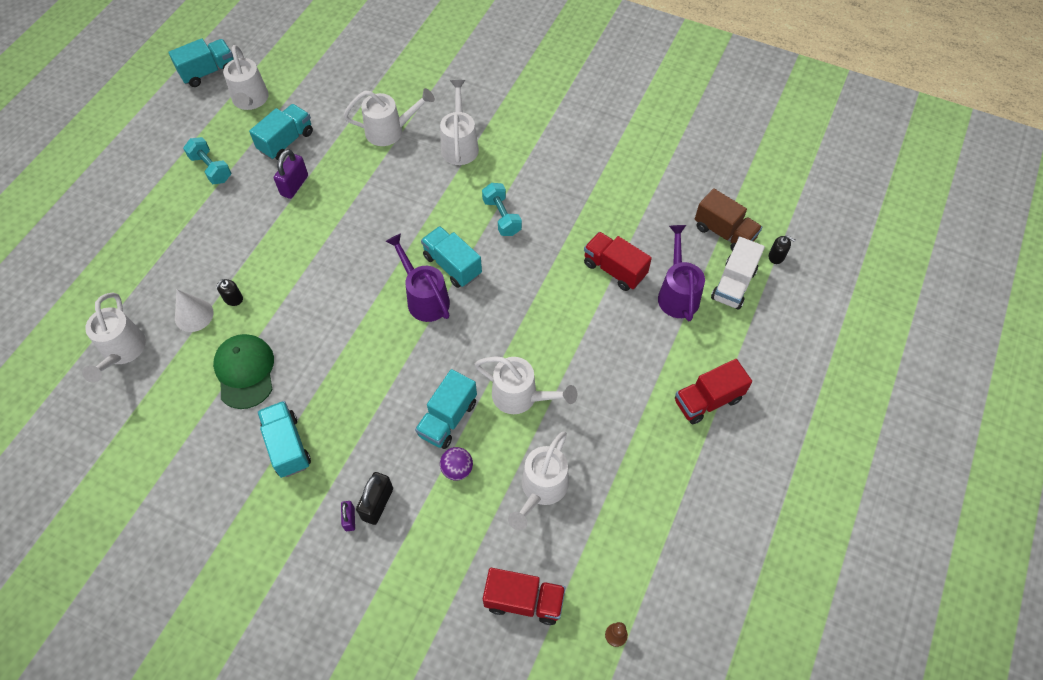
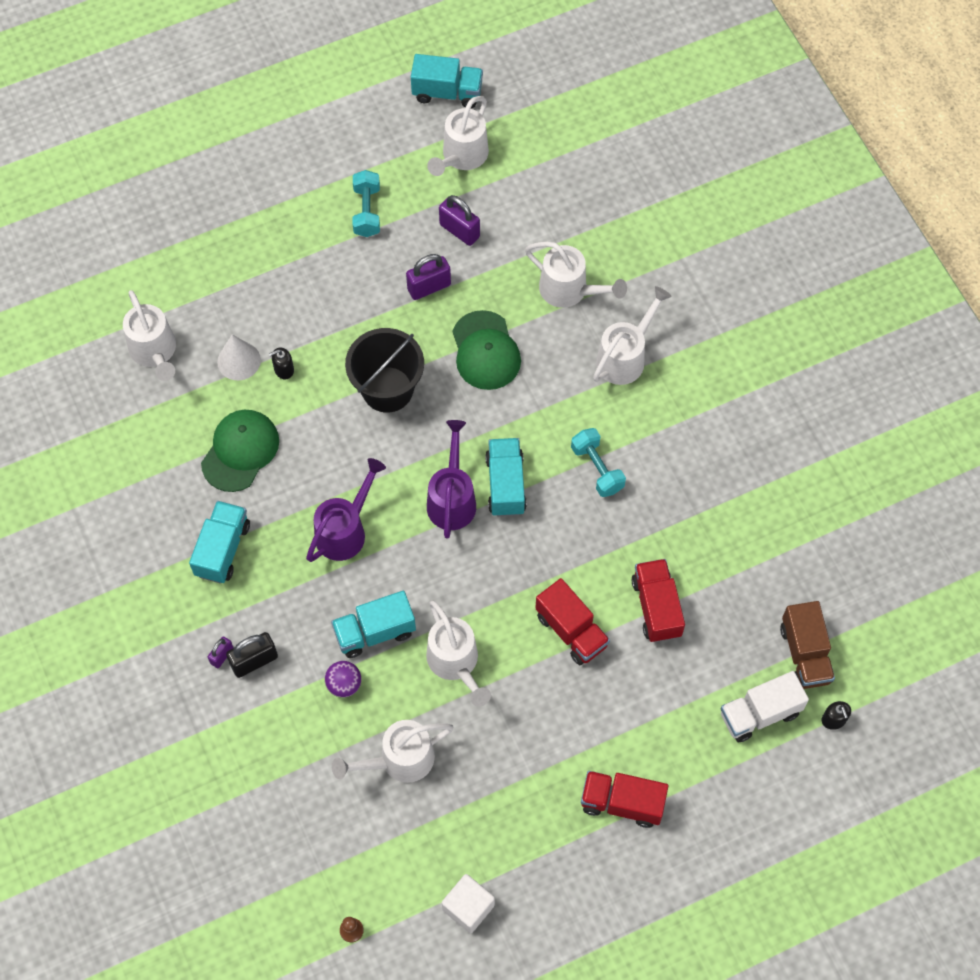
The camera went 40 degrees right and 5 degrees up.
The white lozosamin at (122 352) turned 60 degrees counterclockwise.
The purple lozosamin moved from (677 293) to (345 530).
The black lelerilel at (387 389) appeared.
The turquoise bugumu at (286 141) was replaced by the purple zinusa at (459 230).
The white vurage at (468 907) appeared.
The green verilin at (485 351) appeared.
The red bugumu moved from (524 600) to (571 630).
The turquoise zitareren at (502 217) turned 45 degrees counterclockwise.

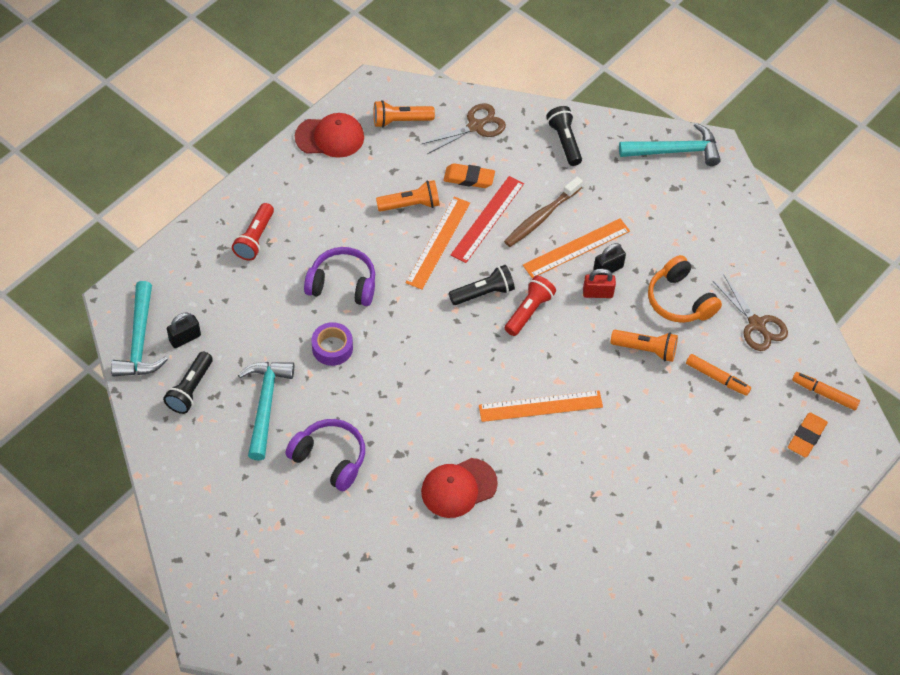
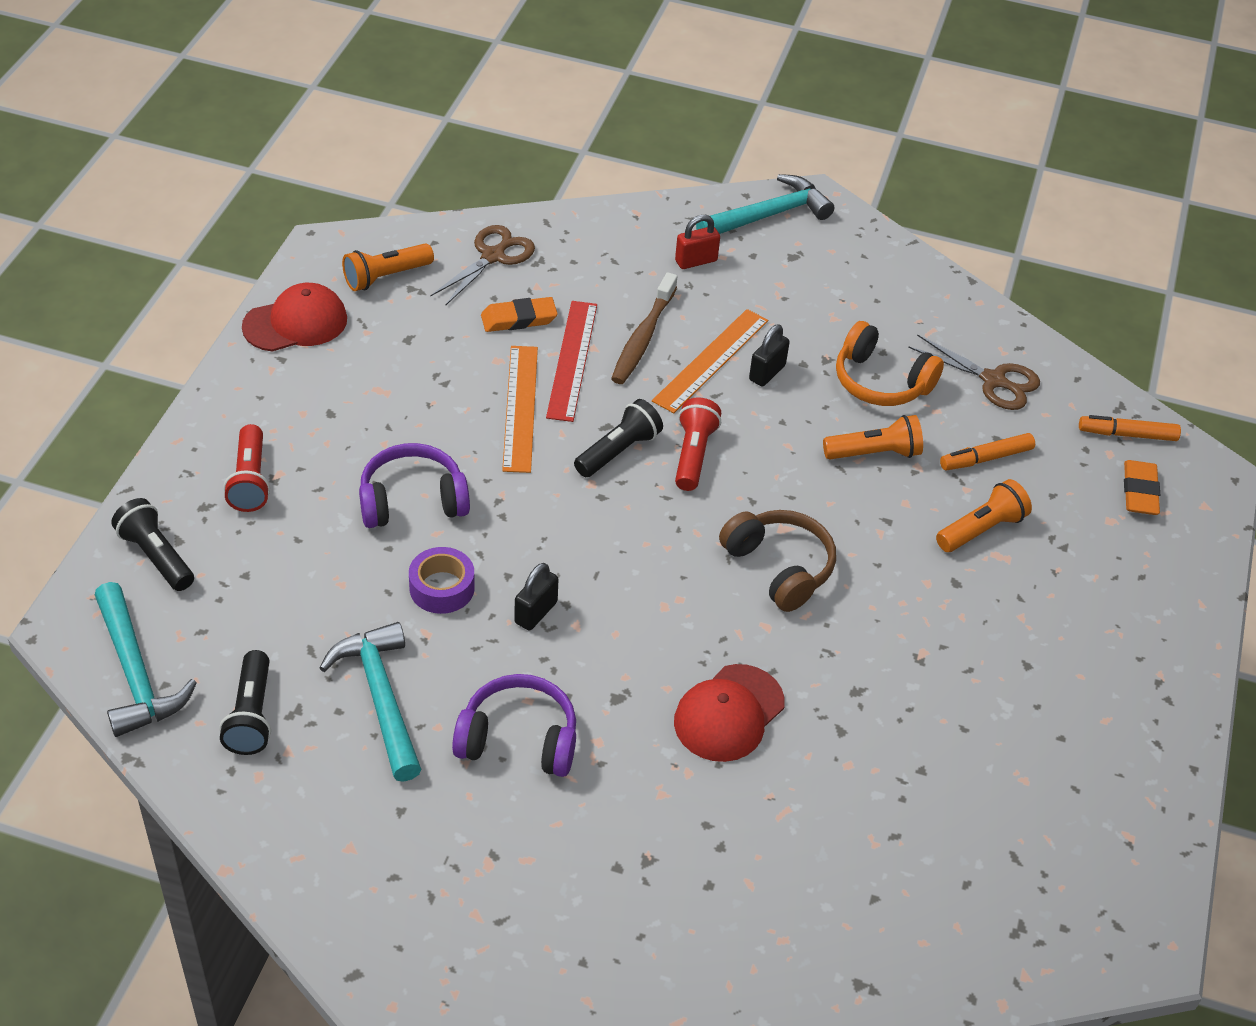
The camera went 25 degrees left and 10 degrees down.
The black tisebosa moved from (564 141) to (156 556).
The black zinusa moved from (185 338) to (536 612).
The red zinusa moved from (597 293) to (696 261).
The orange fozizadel at (540 406) was replaced by the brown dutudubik at (779 567).
The orange tisebosa moved from (410 205) to (981 529).
The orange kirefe at (717 378) turned 150 degrees clockwise.

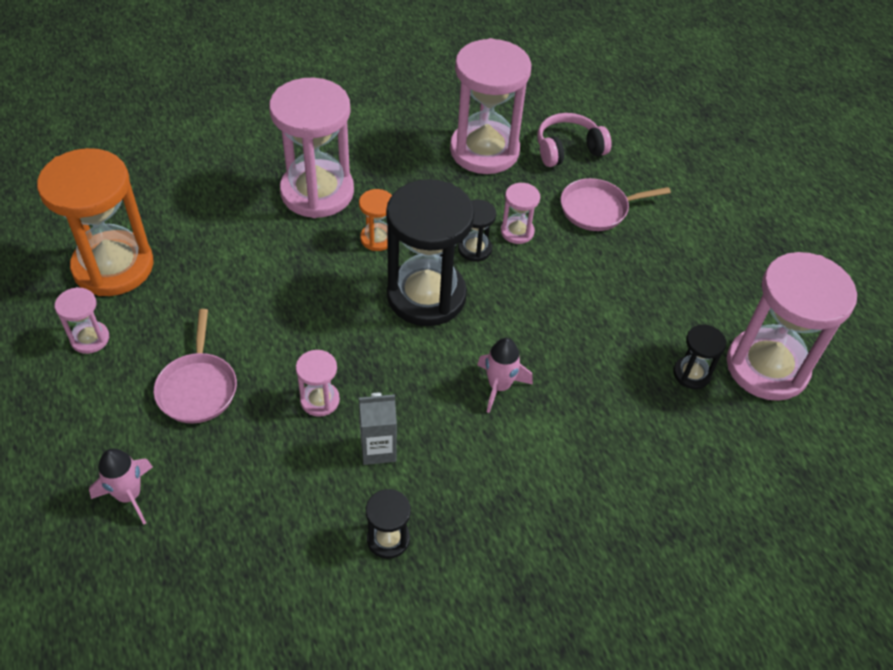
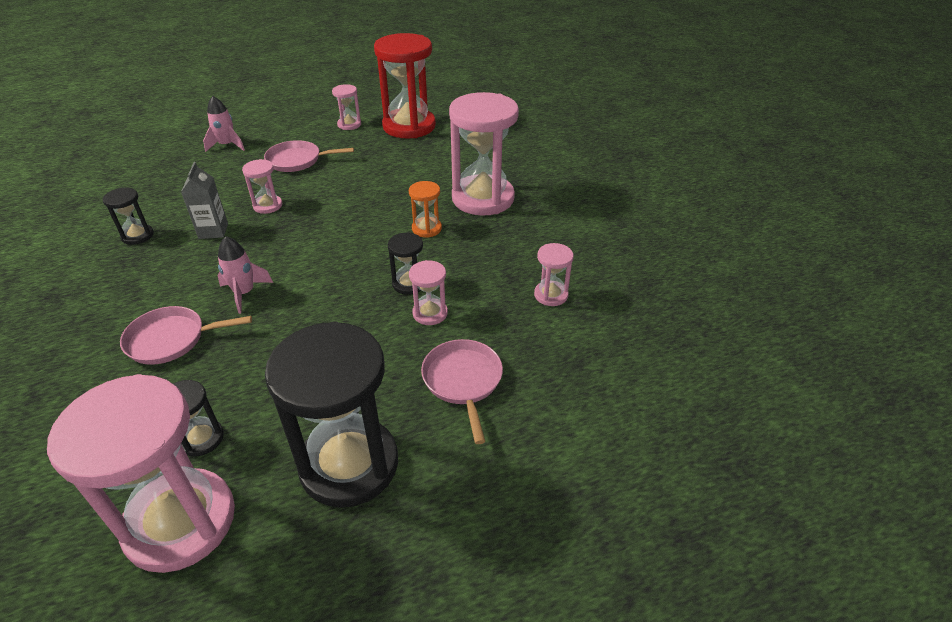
The camera went 95 degrees right and 10 degrees down.
The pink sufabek at (171 339) appeared.
The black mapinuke moved from (426 296) to (349 464).
The orange mapinuke at (113 266) became the red mapinuke at (409 126).
The pink mapinuke at (484 150) changed to 0.45 times the size.
The pink dutudubik at (568 149) disappeared.

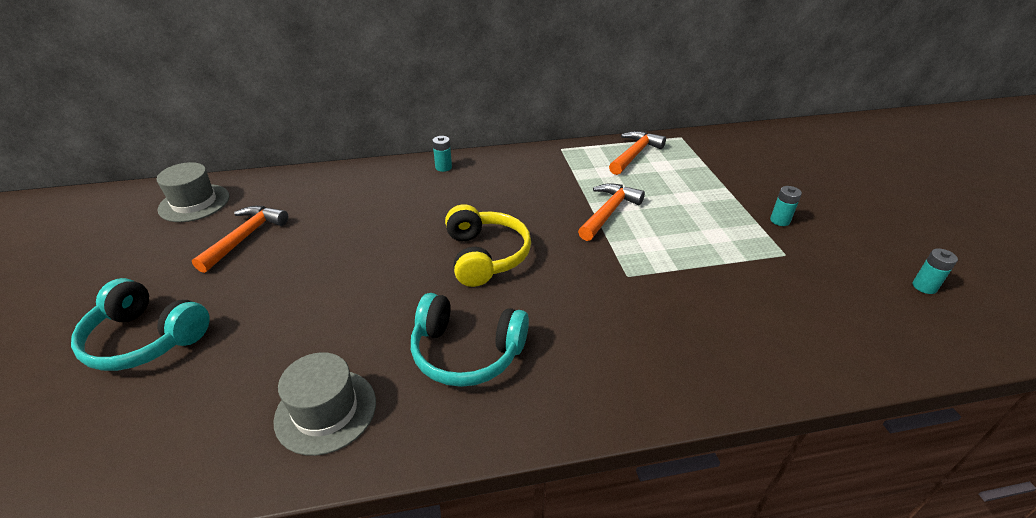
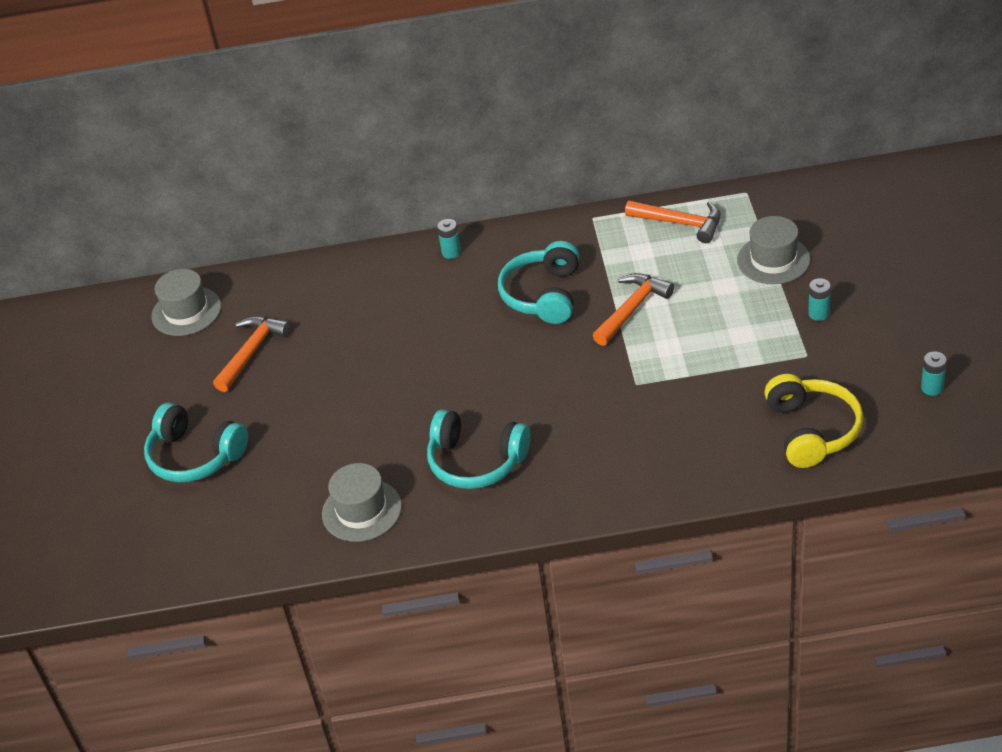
The camera went 10 degrees right and 5 degrees up.
The turquoise dutudubik at (543 295) appeared.
The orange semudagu at (634 154) turned 75 degrees clockwise.
The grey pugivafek at (773 260) appeared.
The yellow dutudubik moved from (485 256) to (812 430).

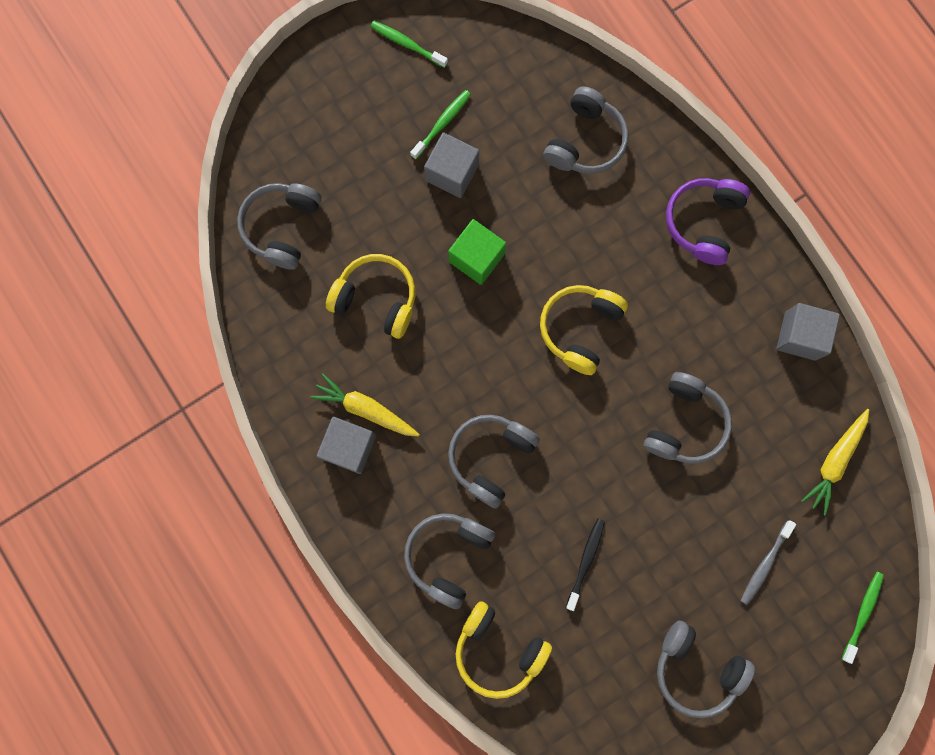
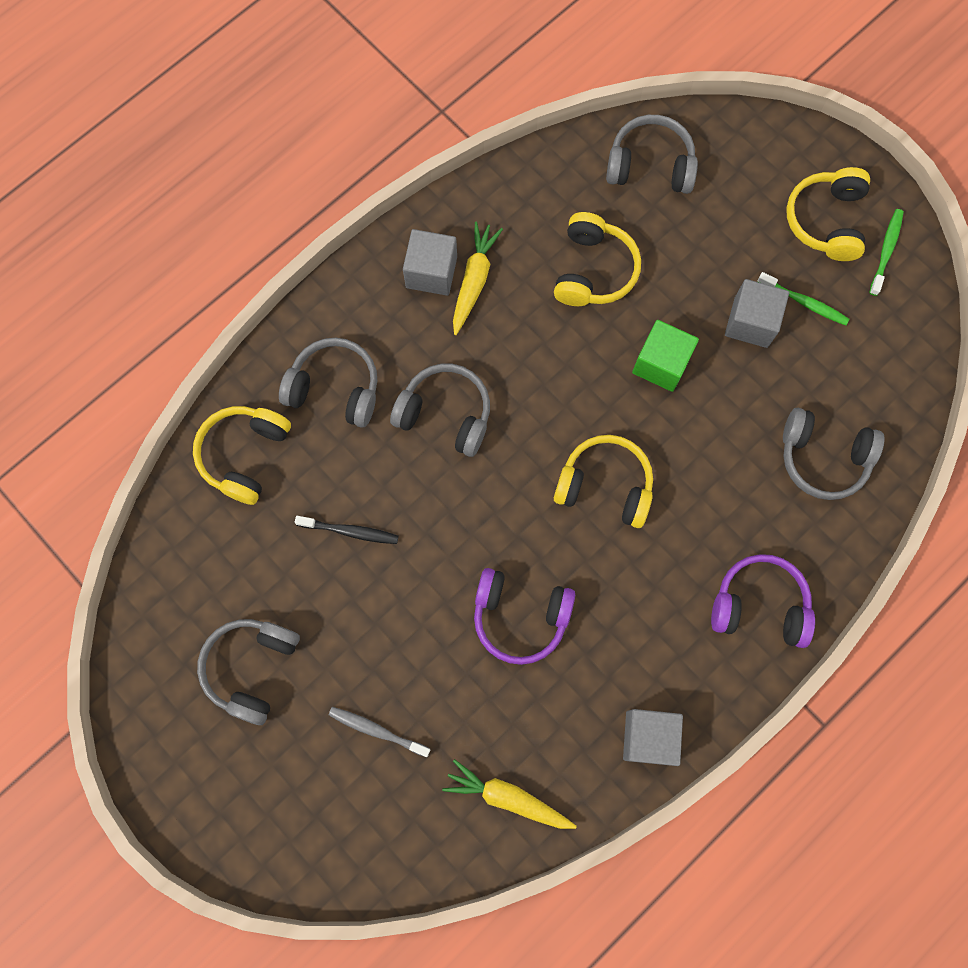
The camera went 80 degrees right and 5 degrees down.
The grey dutudubik at (684 423) became the purple dutudubik at (520 616).
The yellow dutudubik at (826 221) appeared.
The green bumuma at (862 614) disappeared.

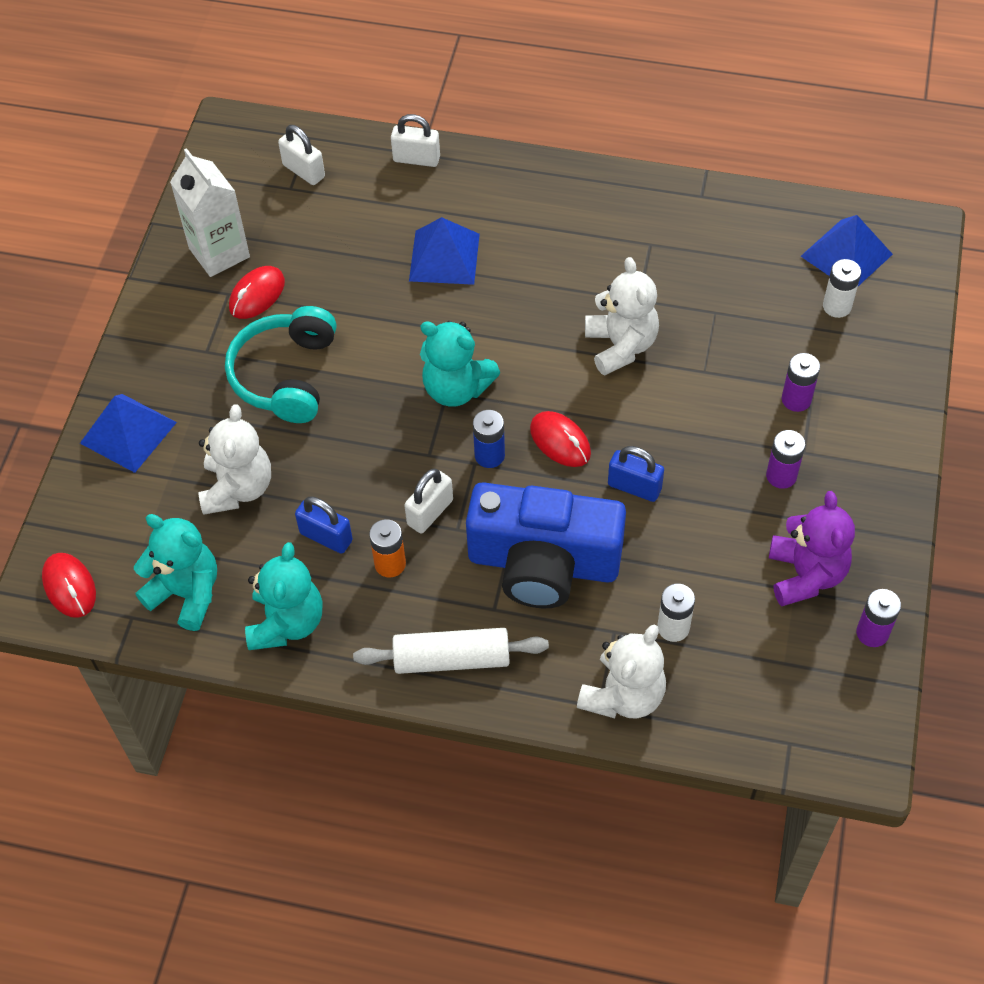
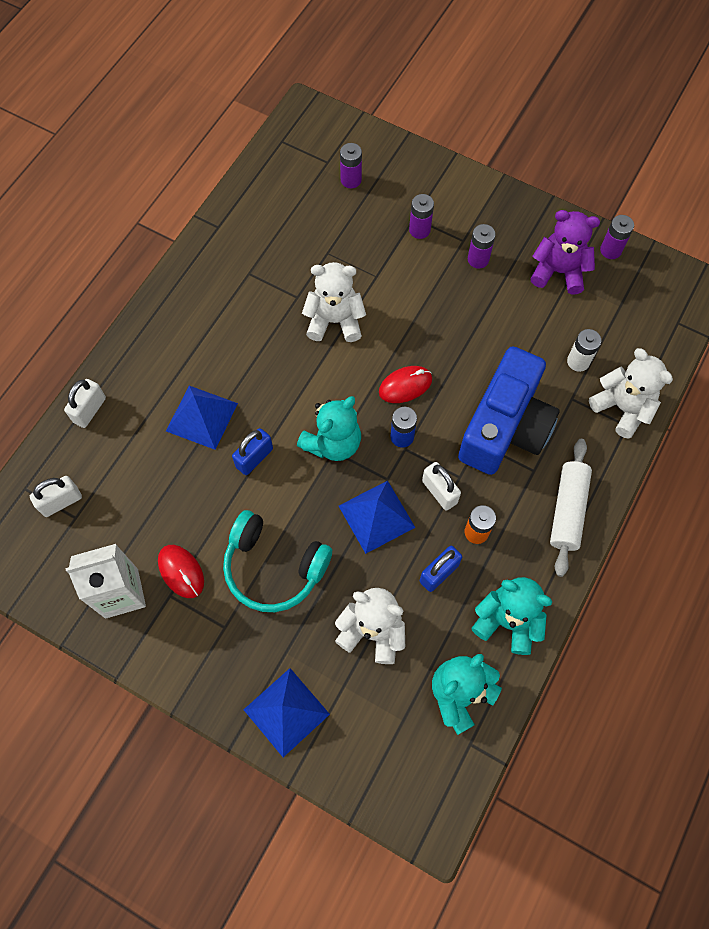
The camera went 75 degrees left and 10 degrees up.
The blue zinusa moved from (634 487) to (254 458).
The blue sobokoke moved from (846 255) to (376 516).
The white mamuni at (837 306) became the purple mamuni at (351 180).
The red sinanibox at (69 587) disappeared.

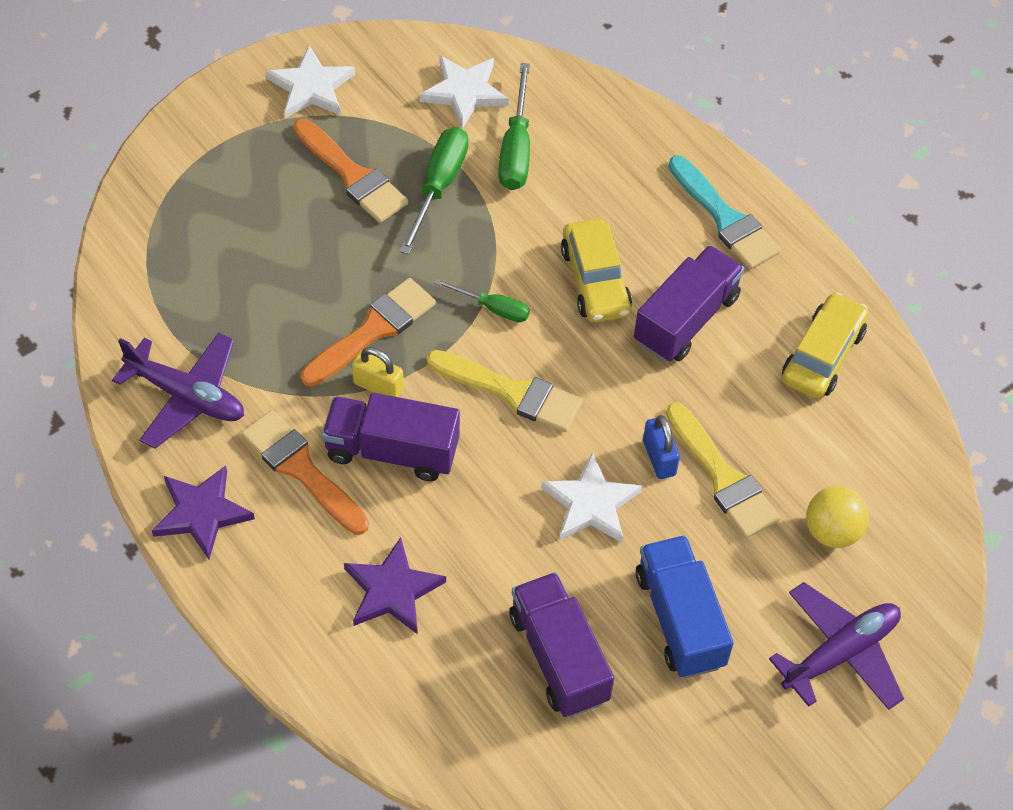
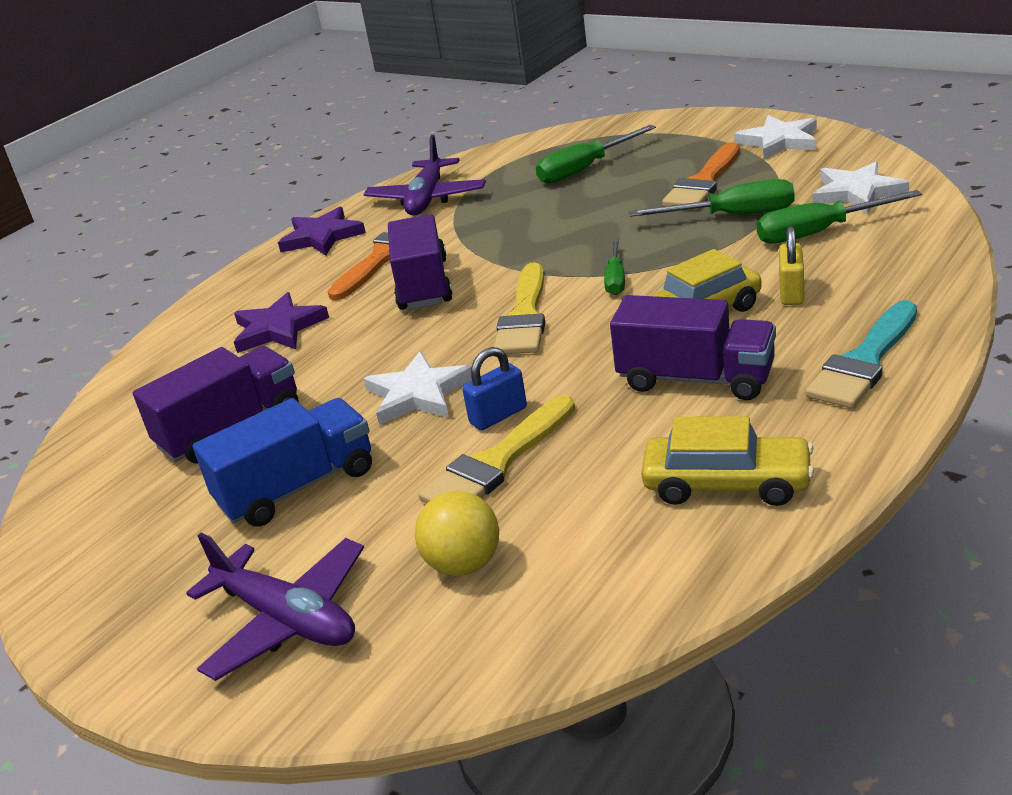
The camera went 80 degrees right and 25 degrees down.
The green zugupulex at (584 169) appeared.
The yellow zinusa moved from (378 386) to (791 292).
The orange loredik at (373 330) disappeared.

